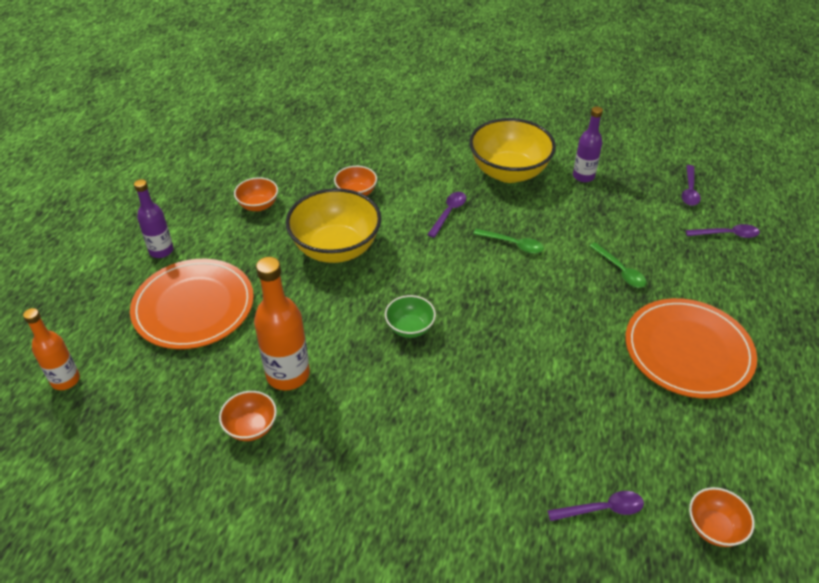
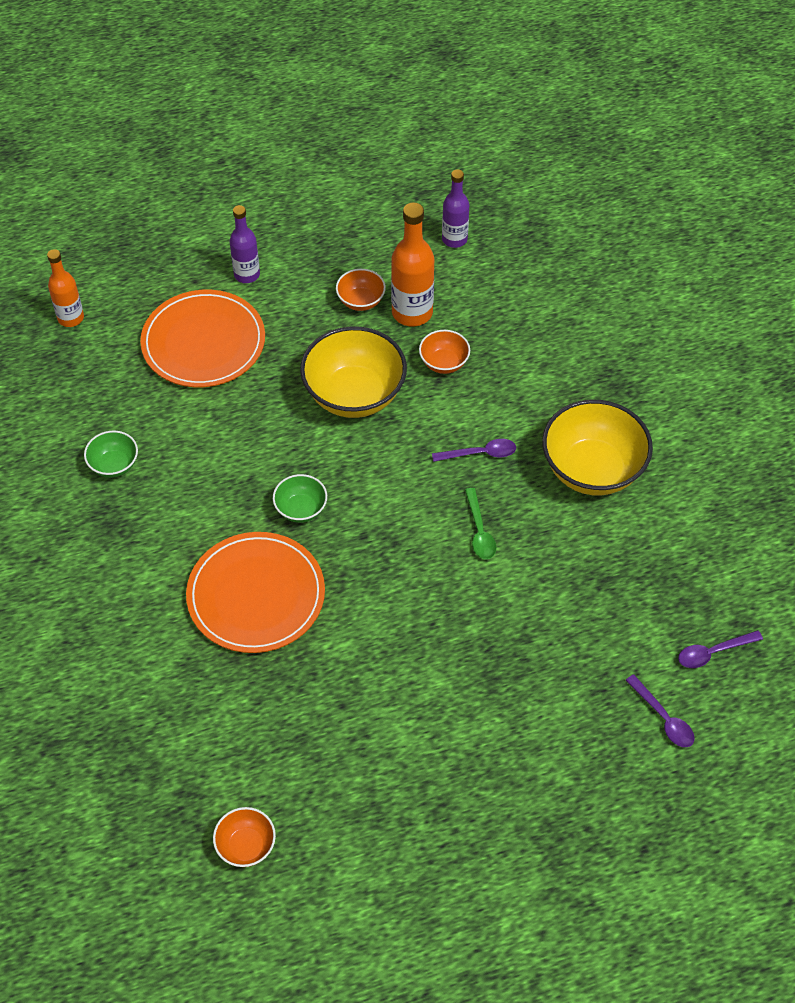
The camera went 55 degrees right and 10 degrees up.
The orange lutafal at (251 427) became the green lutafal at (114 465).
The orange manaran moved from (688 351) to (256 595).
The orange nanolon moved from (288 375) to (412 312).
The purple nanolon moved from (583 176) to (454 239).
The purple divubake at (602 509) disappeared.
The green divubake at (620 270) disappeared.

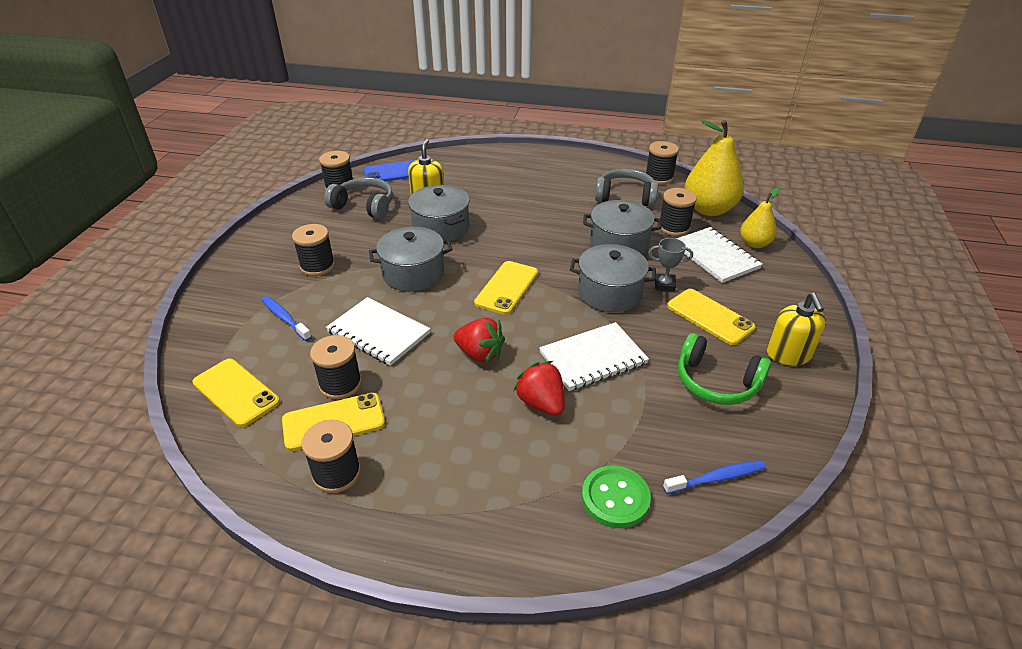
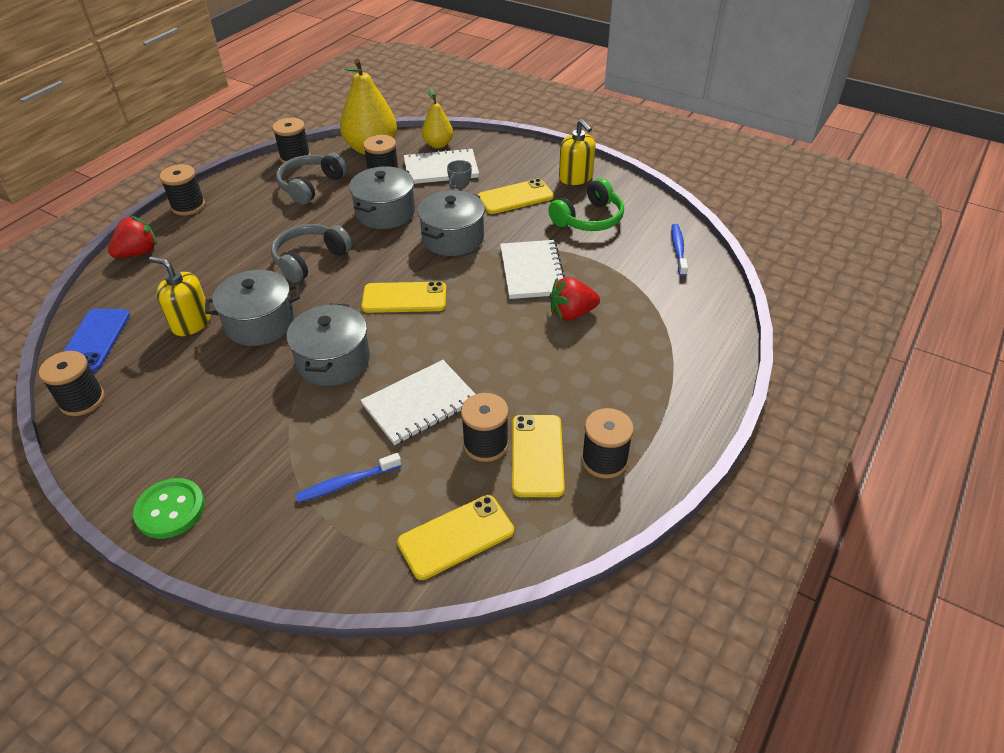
The camera went 70 degrees left and 5 degrees up.
The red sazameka moved from (480 354) to (138 253).
The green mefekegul moved from (615 498) to (170 510).
The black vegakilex moved from (317 266) to (188 206).
The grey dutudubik moved from (364 206) to (310 260).
The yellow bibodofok at (507 288) turned 45 degrees counterclockwise.
The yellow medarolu at (788 354) turned 45 degrees clockwise.

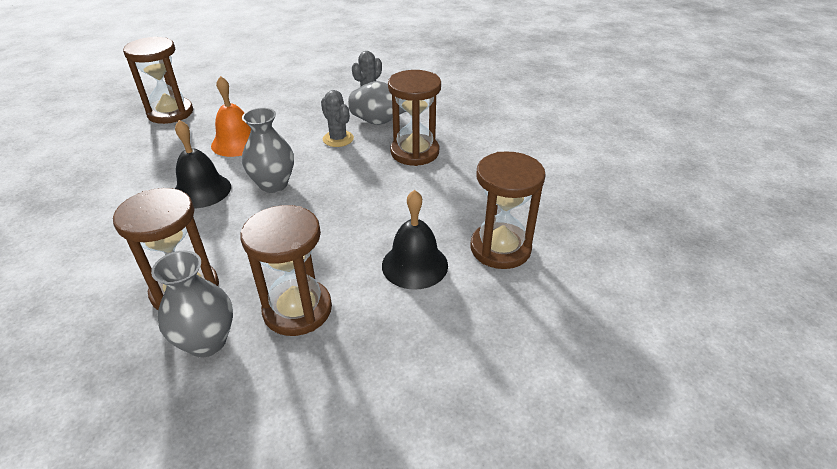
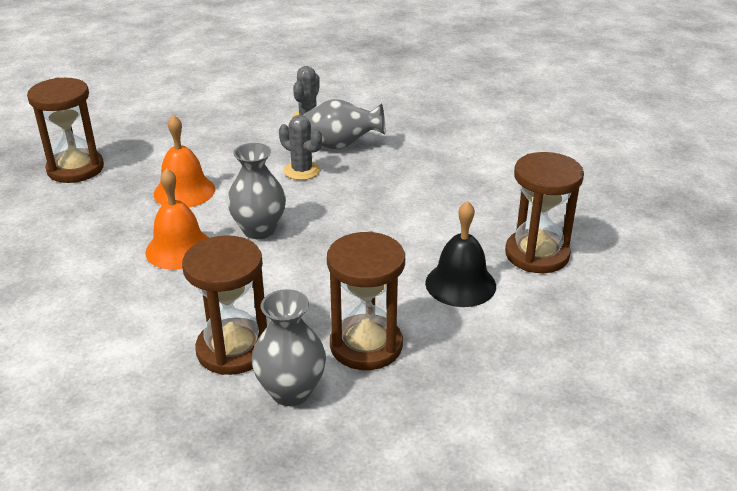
The camera went 15 degrees left and 5 degrees down.
The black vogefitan at (202 190) became the orange vogefitan at (179 249).
The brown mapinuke at (414 152) disappeared.

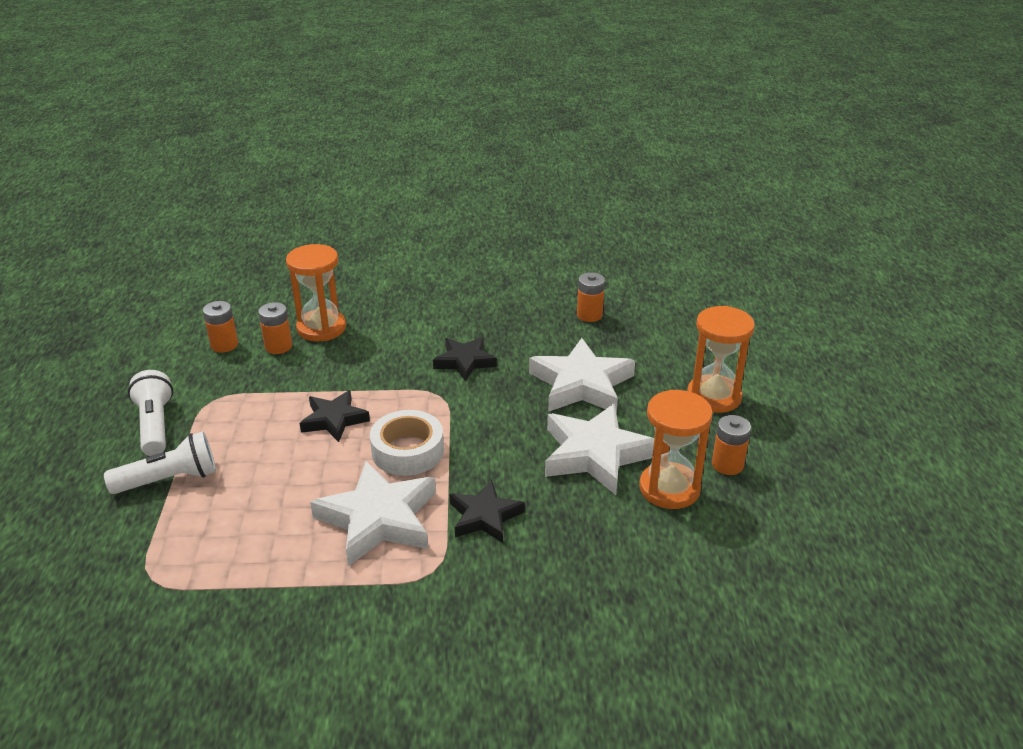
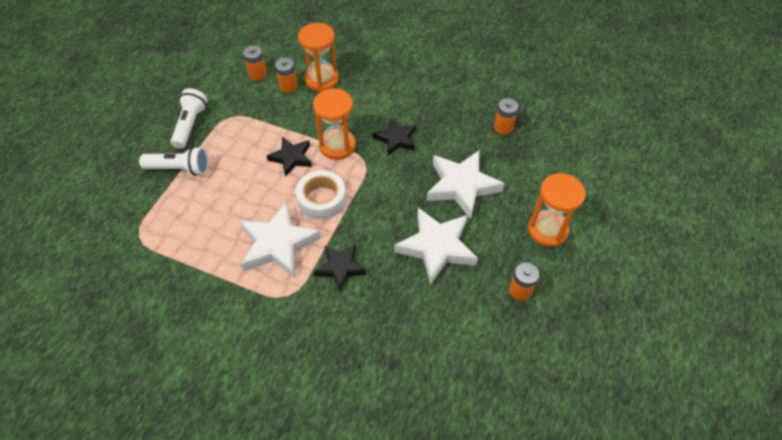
The camera went 25 degrees right and 20 degrees up.
The orange mapinuke moved from (669 488) to (337 146).

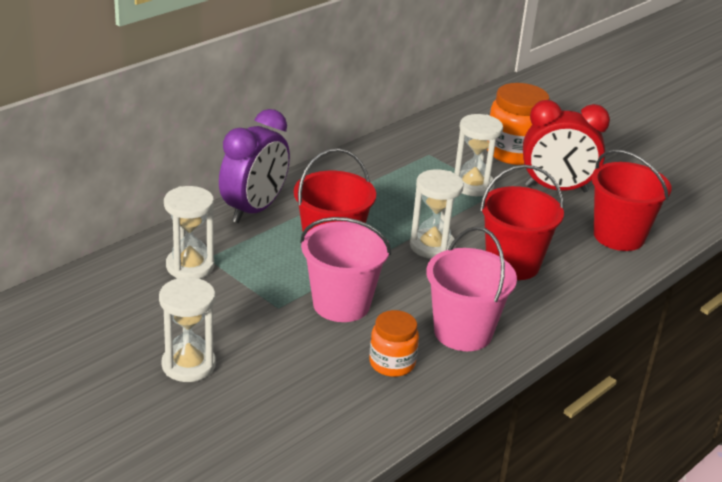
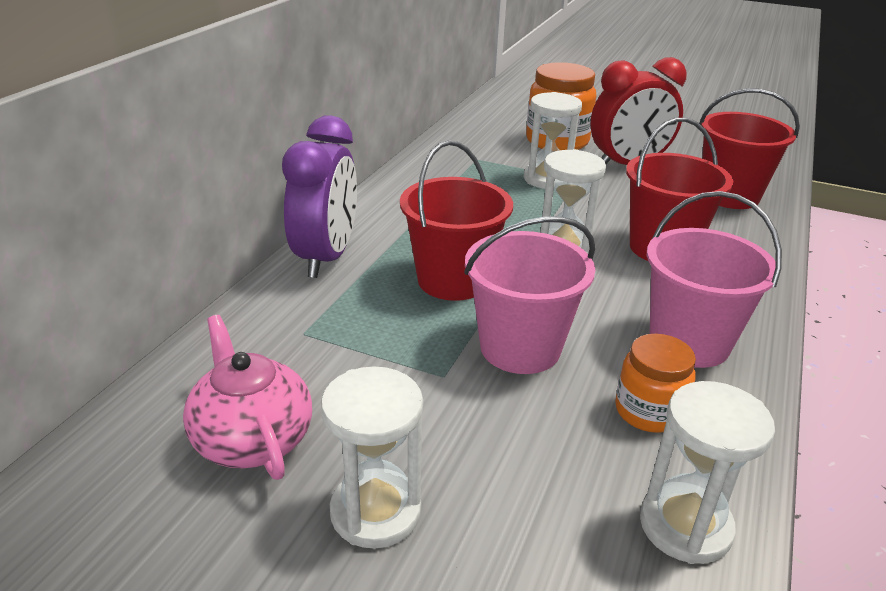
The camera went 20 degrees left and 0 degrees up.
The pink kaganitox at (252 439) appeared.
The white mapinuke moved from (190 266) to (685 526).

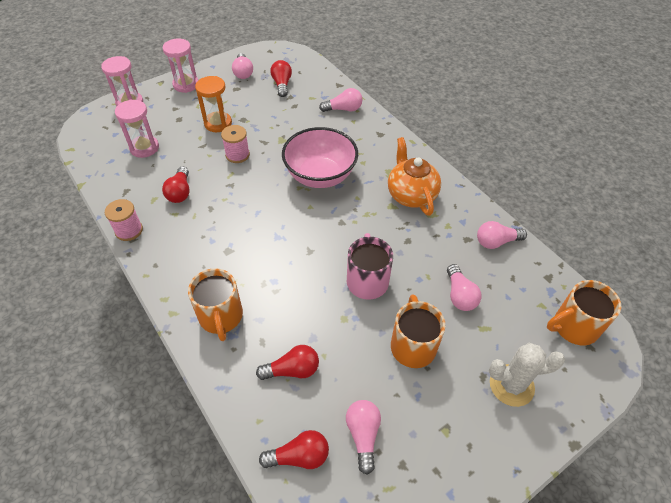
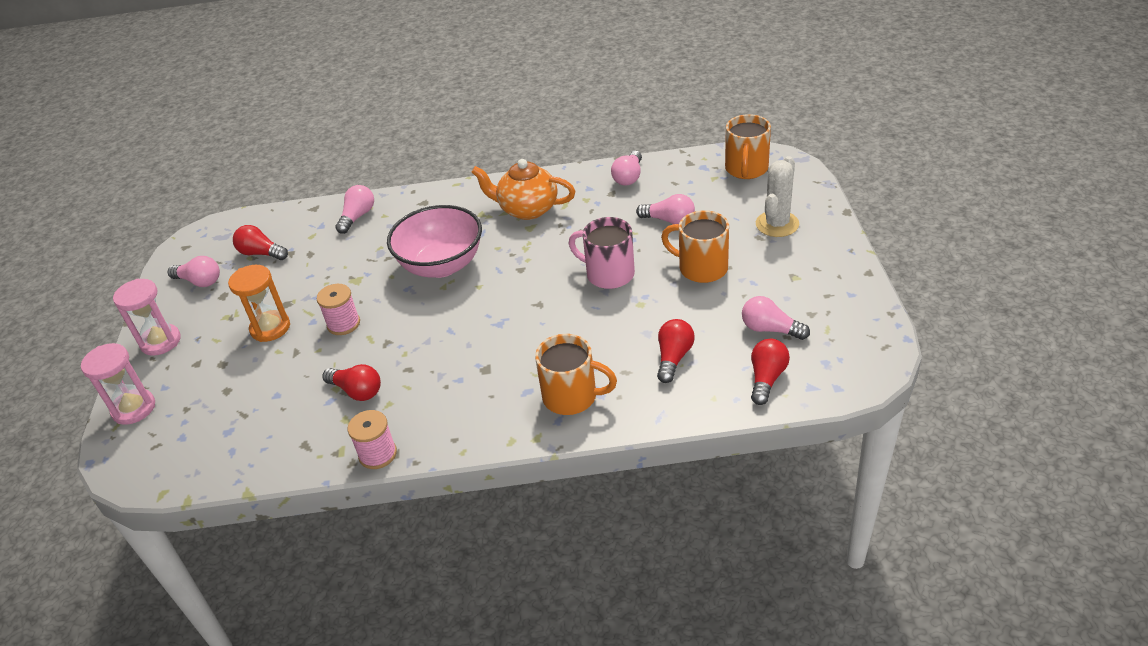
The camera went 55 degrees left and 10 degrees down.
The pink mapinuke at (144 148) disappeared.

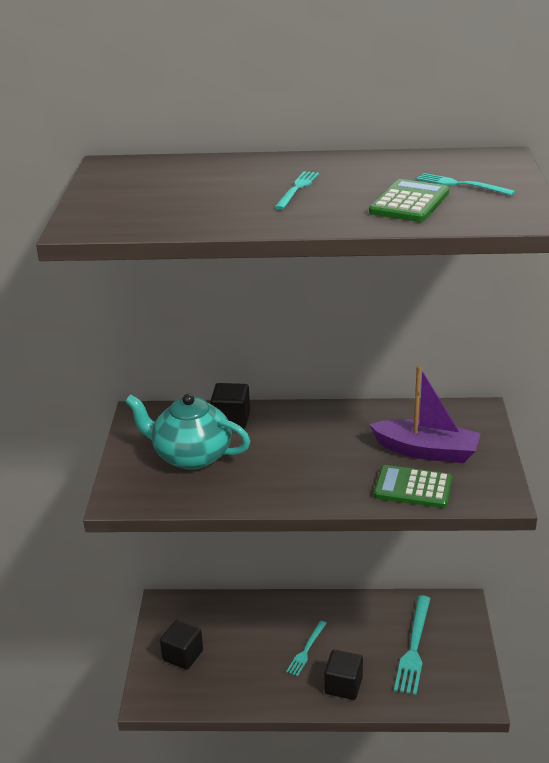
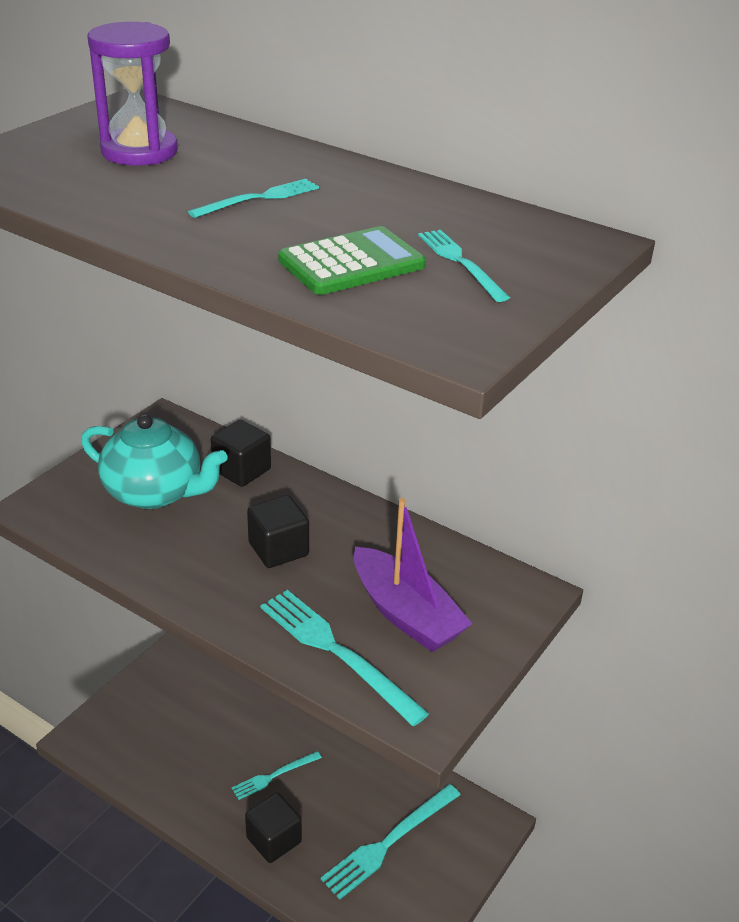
The camera went 30 degrees right and 5 degrees up.
The turquoise kaganitox at (191 456) turned 150 degrees clockwise.
The purple mapinuke at (139 152) appeared.
The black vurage moved from (183 655) to (278 549).
The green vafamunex at (413 488) was replaced by the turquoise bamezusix at (336 652).

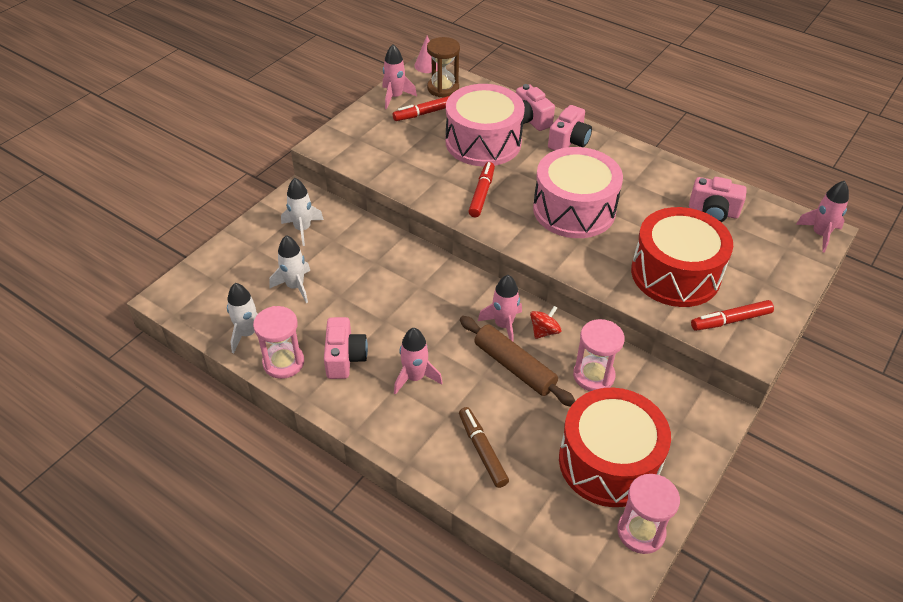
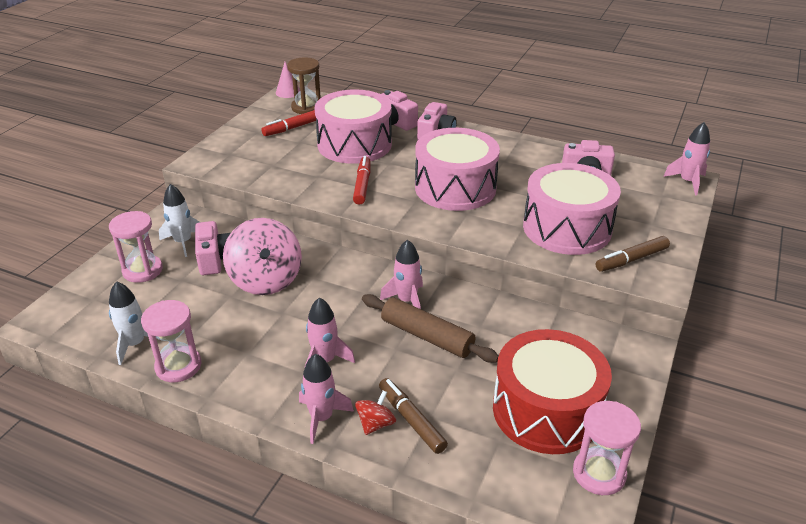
The camera went 10 degrees left and 10 degrees down.
The pink mapinuke moved from (593 375) to (142 270).
The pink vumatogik moved from (345 358) to (215 259).
The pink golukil at (266 279) appeared.
The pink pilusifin moved from (395 97) to (321 418).
The red golukil moved from (544 331) to (375 424).
The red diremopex at (675 274) became the pink diremopex at (567 228).
The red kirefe at (730 320) became the brown kirefe at (631 260).
The white pilusifin at (295 286) disappeared.

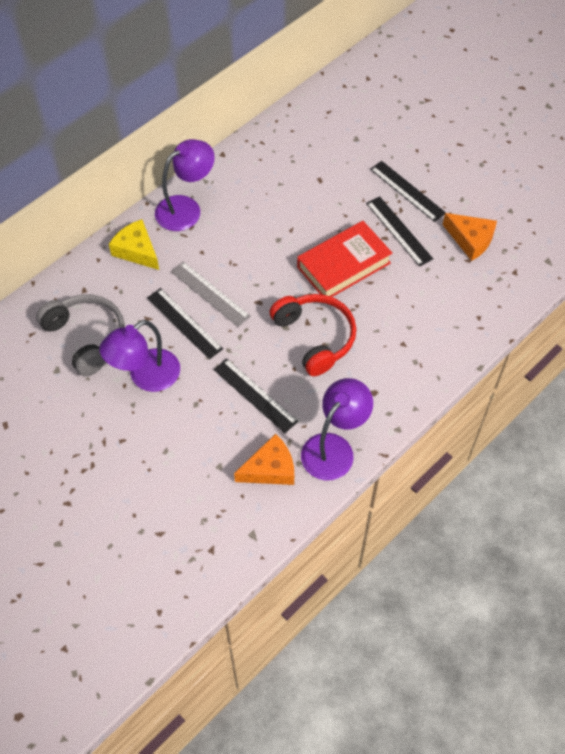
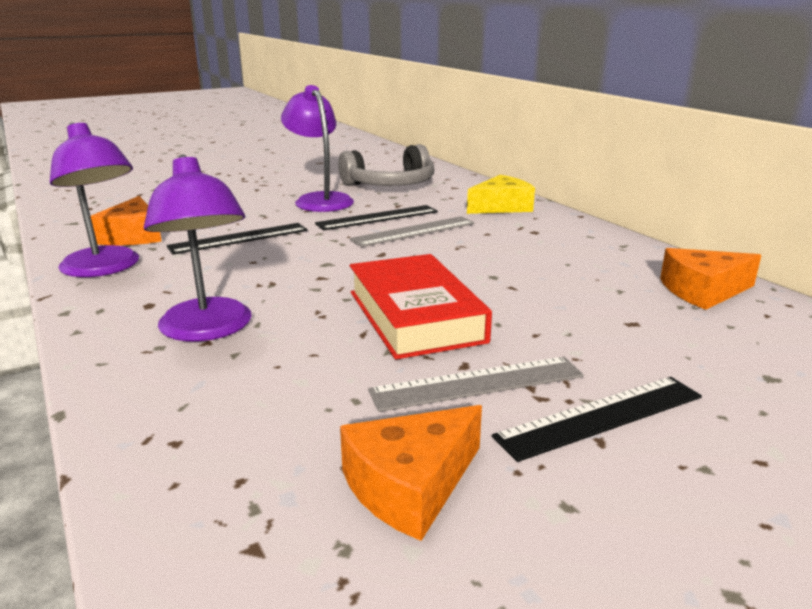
The camera went 105 degrees right and 35 degrees down.
The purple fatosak moved from (186 208) to (208 330).
The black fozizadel at (399 231) became the grey fozizadel at (477 384).
The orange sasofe at (703 291) appeared.
The red dutudubik at (315 337) disappeared.

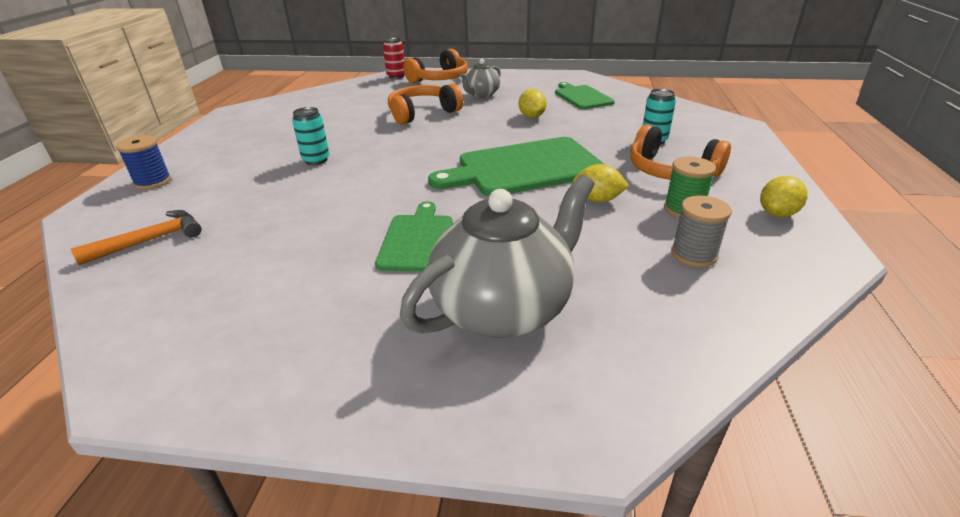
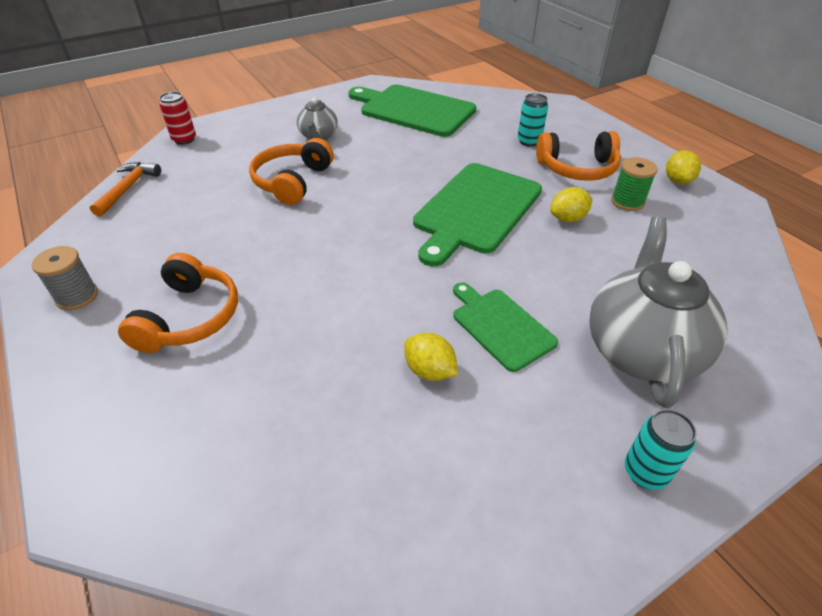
The camera went 40 degrees left and 10 degrees up.
The grey vegakilex moved from (694 254) to (77 296).
The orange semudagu moved from (150 240) to (128 188).
The orange dutudubik moved from (440 79) to (189 317).
The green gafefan at (582 97) changed to 1.72 times the size.
The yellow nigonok moved from (531 117) to (429 371).
The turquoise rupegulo moved from (316 160) to (645 472).
The blue vegakilex at (153 182) disappeared.

